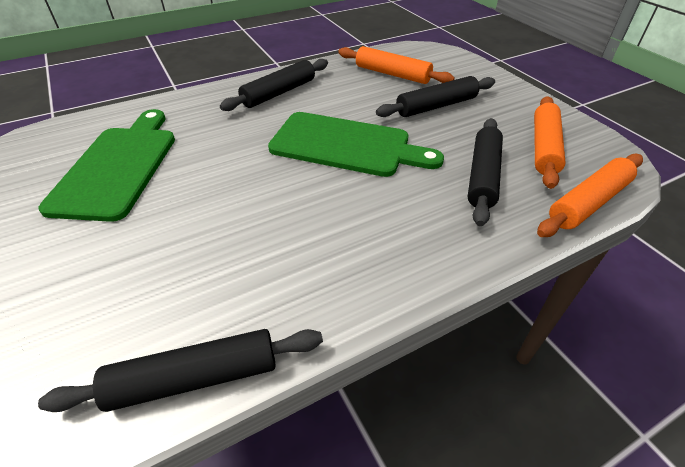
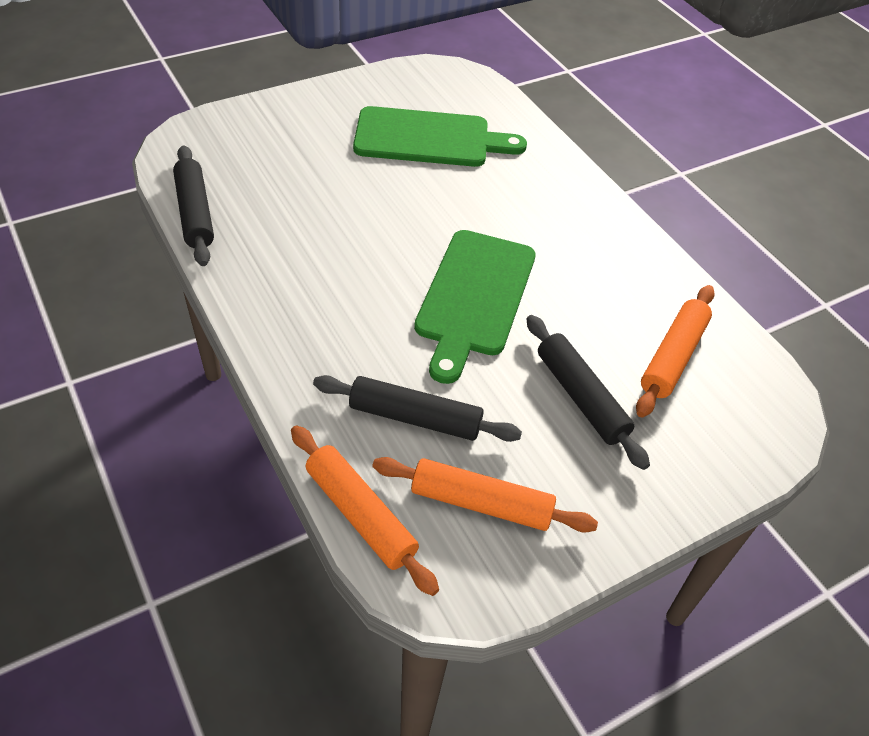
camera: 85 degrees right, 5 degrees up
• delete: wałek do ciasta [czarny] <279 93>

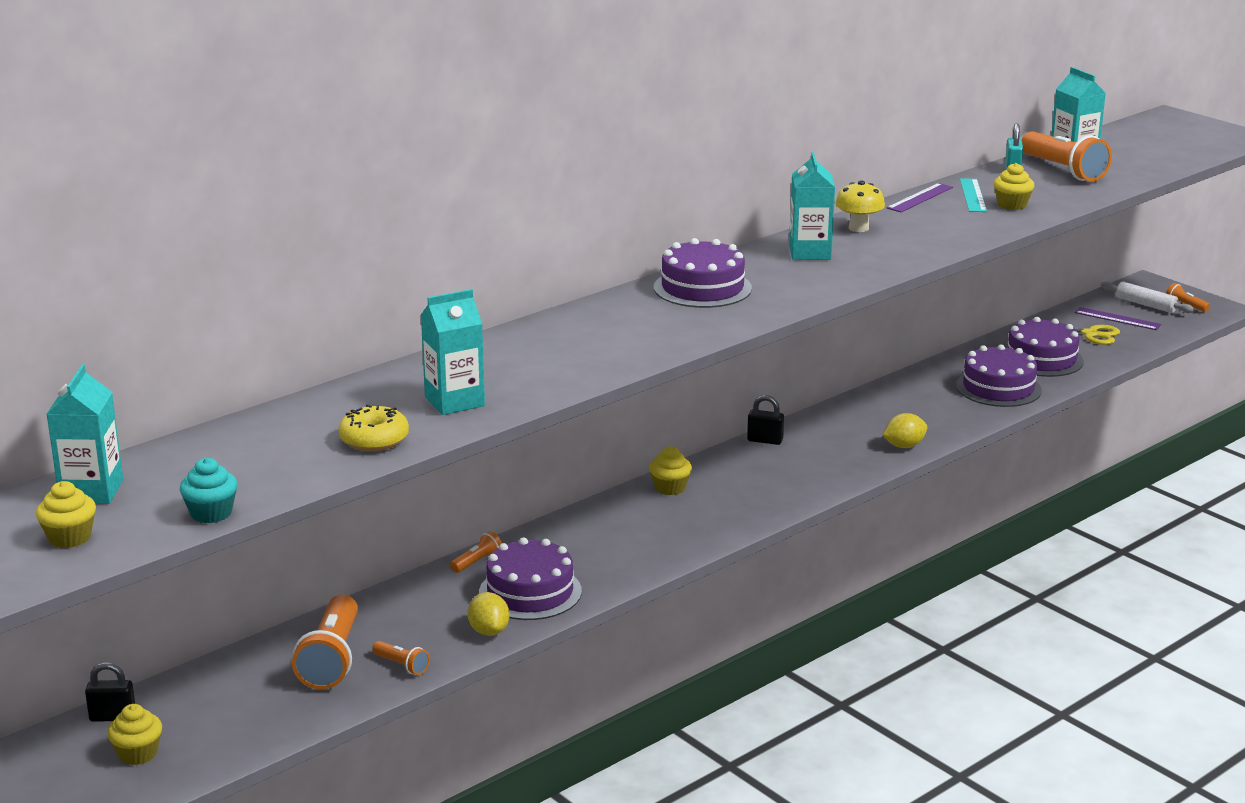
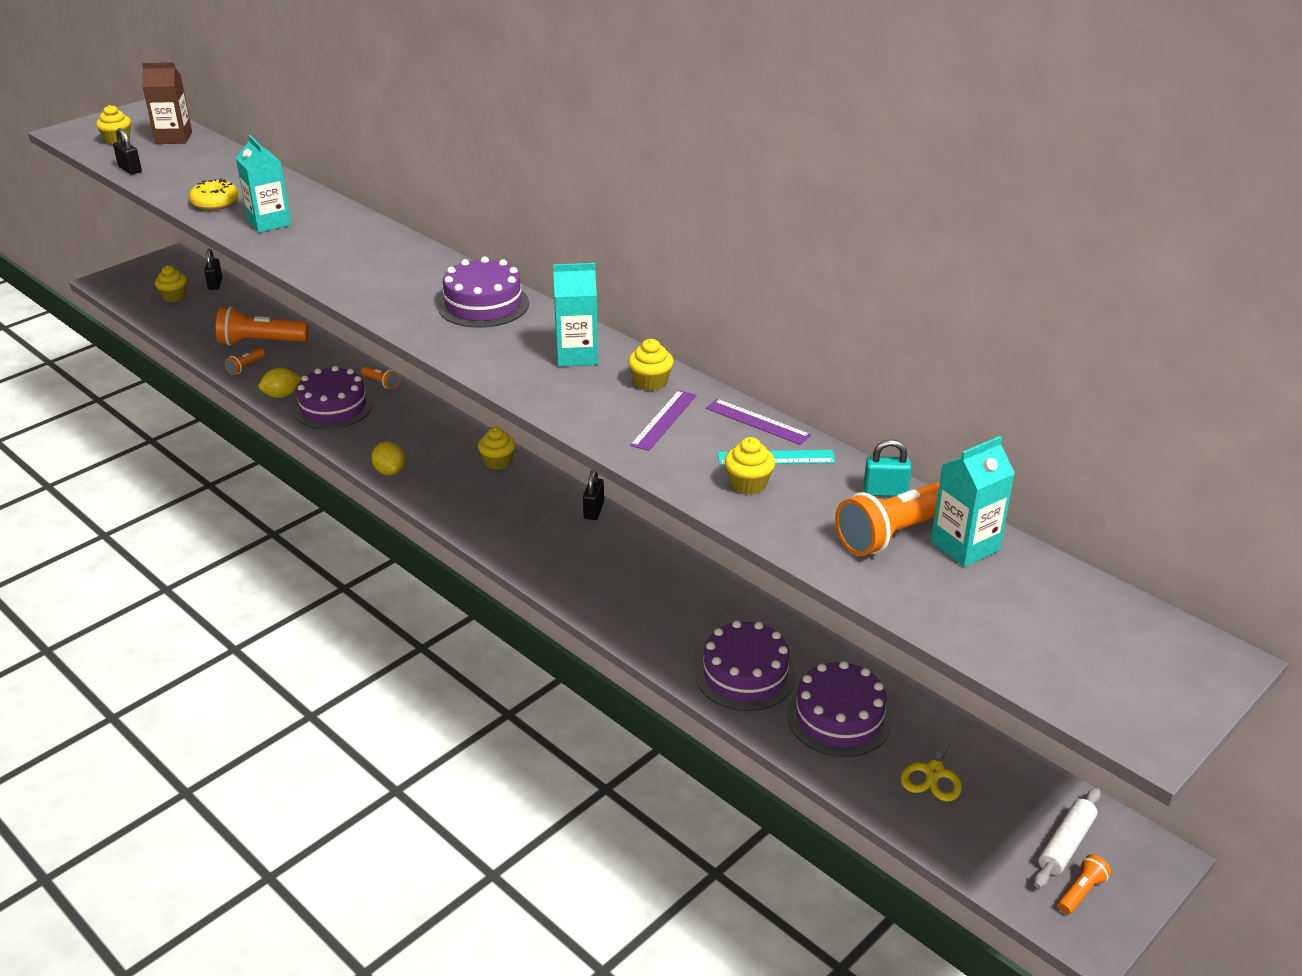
camera: 85 degrees right, 10 degrees up
• move: cytryna [żółty] <904 446> to <390 471>
• move: linijka [fioletowy] <1117 319> to <664 420>
• replace: muffinka [turkusowy] <211 513> to kłódka [czarny] <130 169>
• replace: grzyb [żółty] <858 228> to muffinka [żółty] <650 382>
• recolor: karton mleka [turkusowy] <91 491> to karton mleka [brązowy] <174 138>

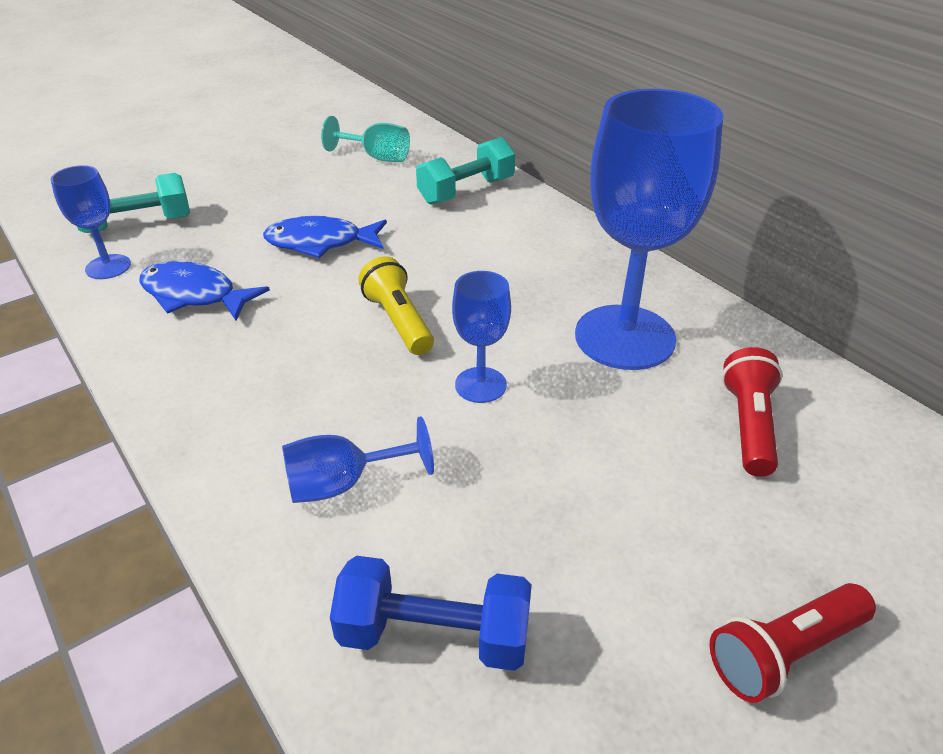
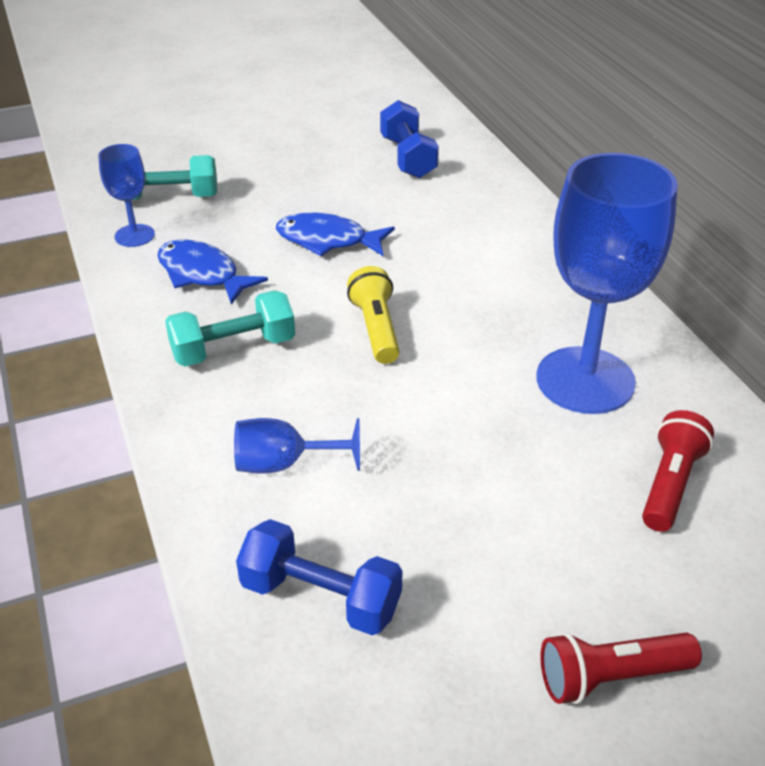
camera: 15 degrees right, 0 degrees up
• delete: kielich [niebieski] <480 385>
• move: hantel [turkusowy] <466 191> to <233 349>
• replace: kielich [turkusowy] <376 157> to hantel [niebieski] <408 158>

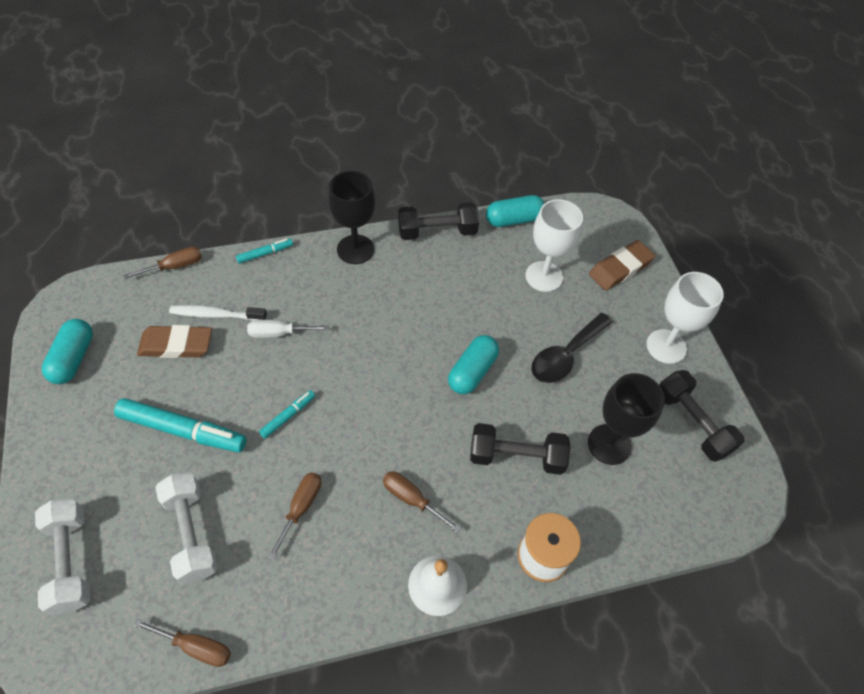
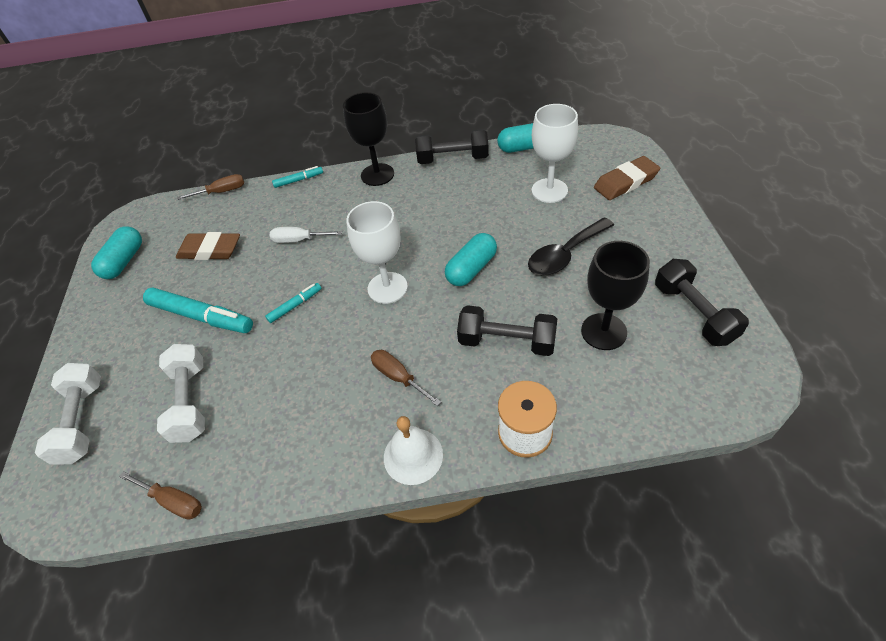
camera: 15 degrees right, 5 degrees down
• delete: szczoteczka do zębów [biały] <216 315>
• delete: śrubokręt [brązowy] <301 508>
• move: kielich [biały] <666 346> to <387 288>

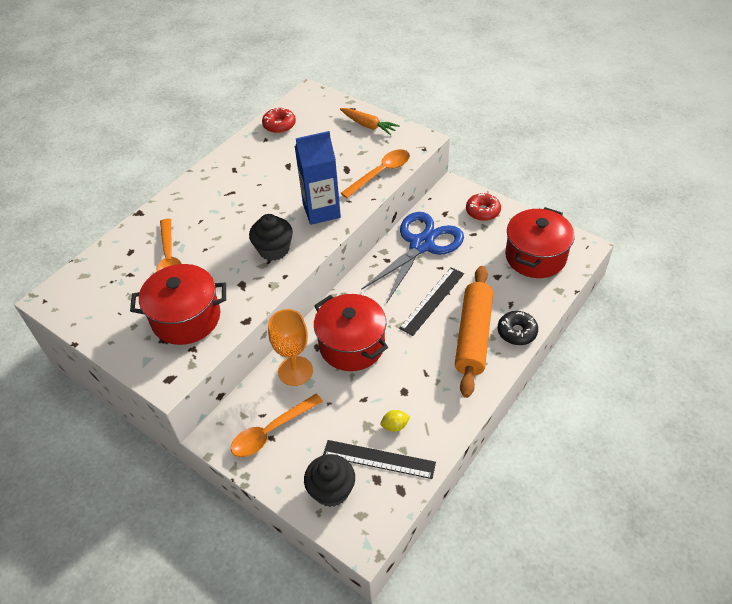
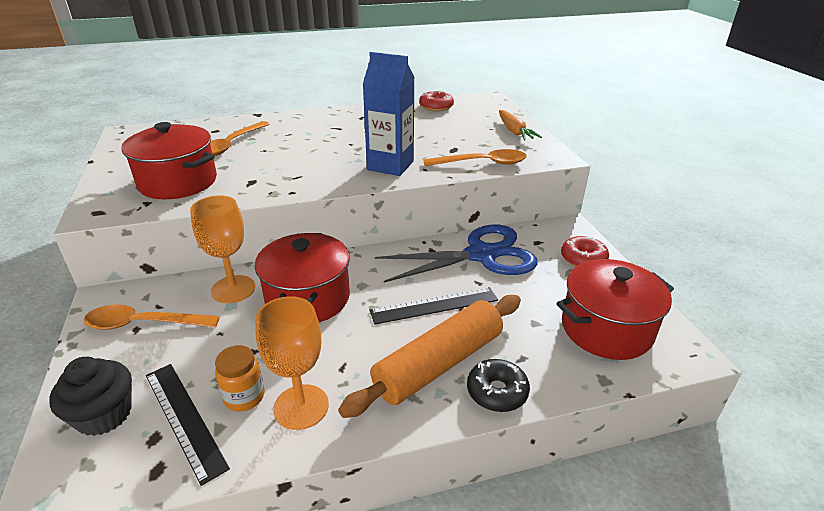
camera: 35 degrees right, 15 degrees down
• delete: muffinka [czarny] <274 249>
• insert: kielich [pomarańczowy] <301 407>
• replace: cytryna [żółty] <395 426> to słoik [pomarańczowy] <244 397>

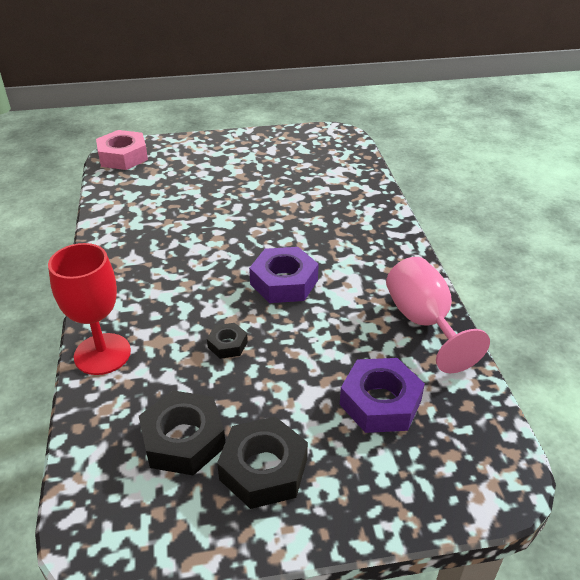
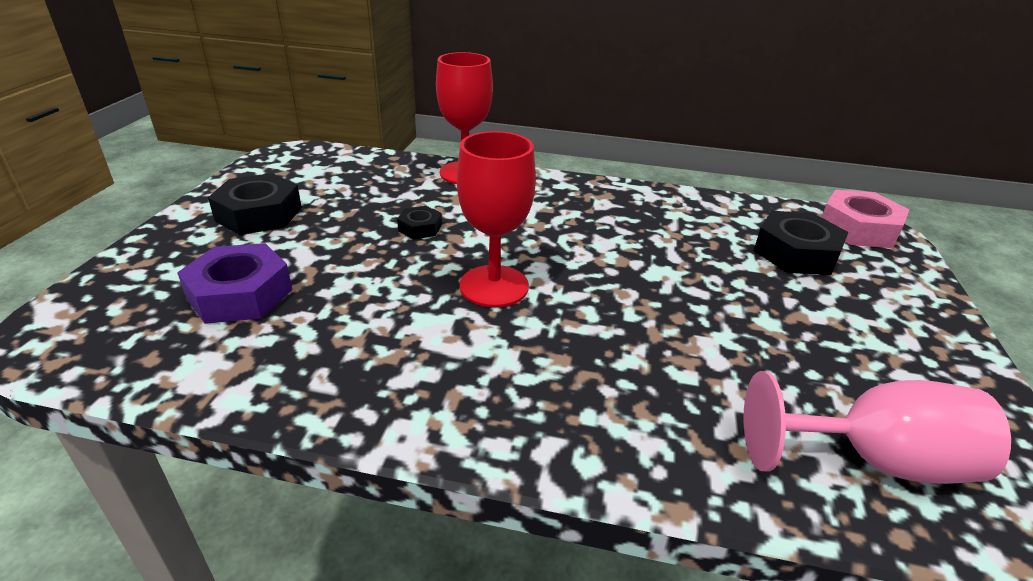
camera: 110 degrees right, 5 degrees down
• move: nakrętka [czarny] <183 440> to <796 253>
• move: kielich [różowy] <423 322> to <874 461>
• replace: nakrętka [fioletowy] <284 282> to kielich [czerwony] <494 286>

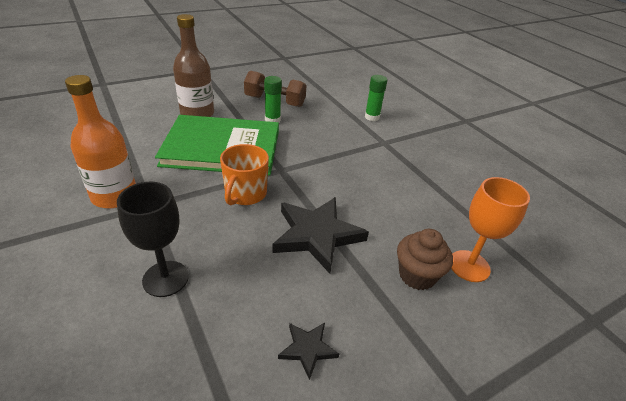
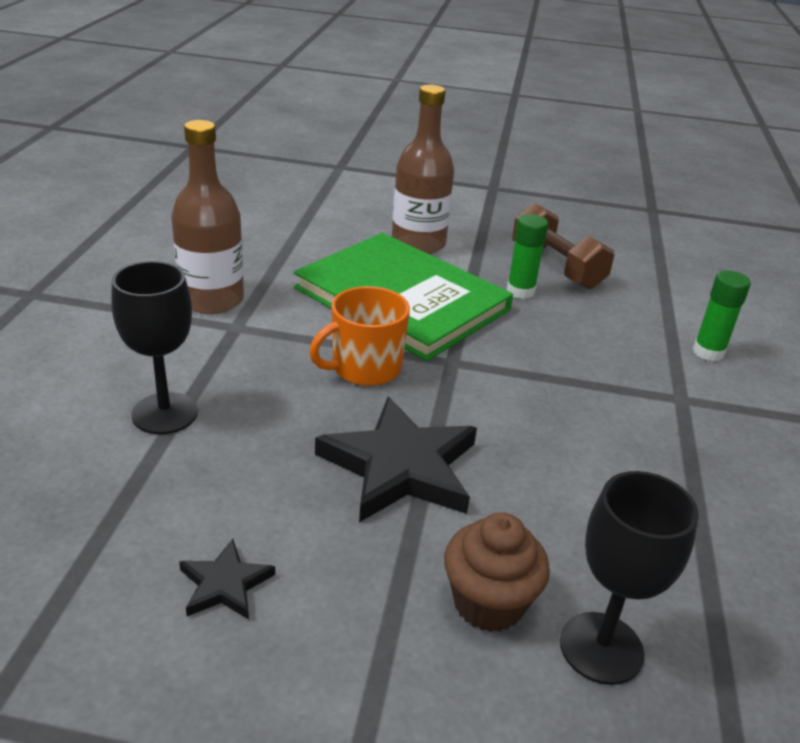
camera: 40 degrees right, 5 degrees down
• recolor: butelka [pomarańczowy] <114 196> to butelka [brązowy] <212 300>
• recolor: kielich [pomarańczowy] <469 266> to kielich [czarny] <601 648>

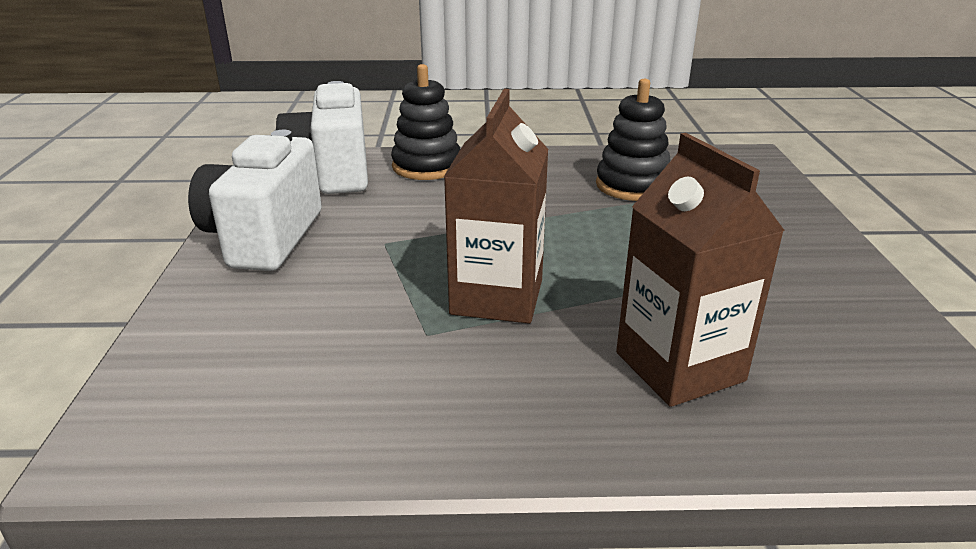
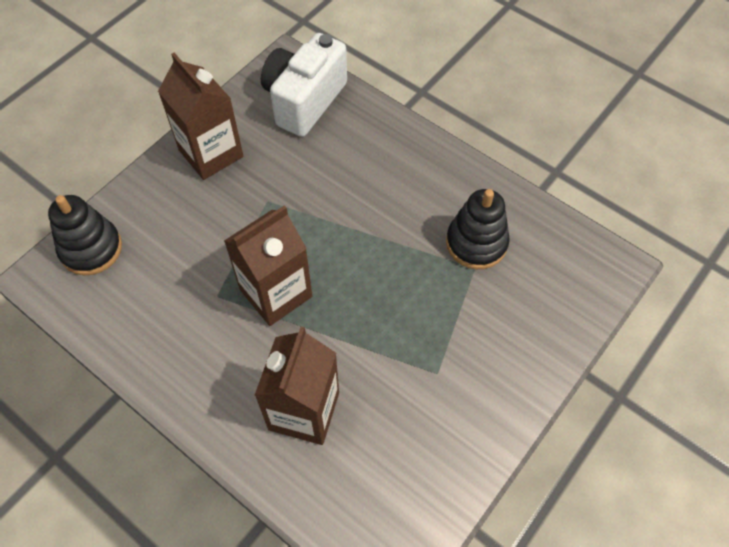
camera: 40 degrees right, 30 degrees up
• move: zabawka nakładanka [czarny] <427 166> to <91 249>
• replace: aparat fotograficzny [biały] <264 238> to karton mleka [brązowy] <211 153>

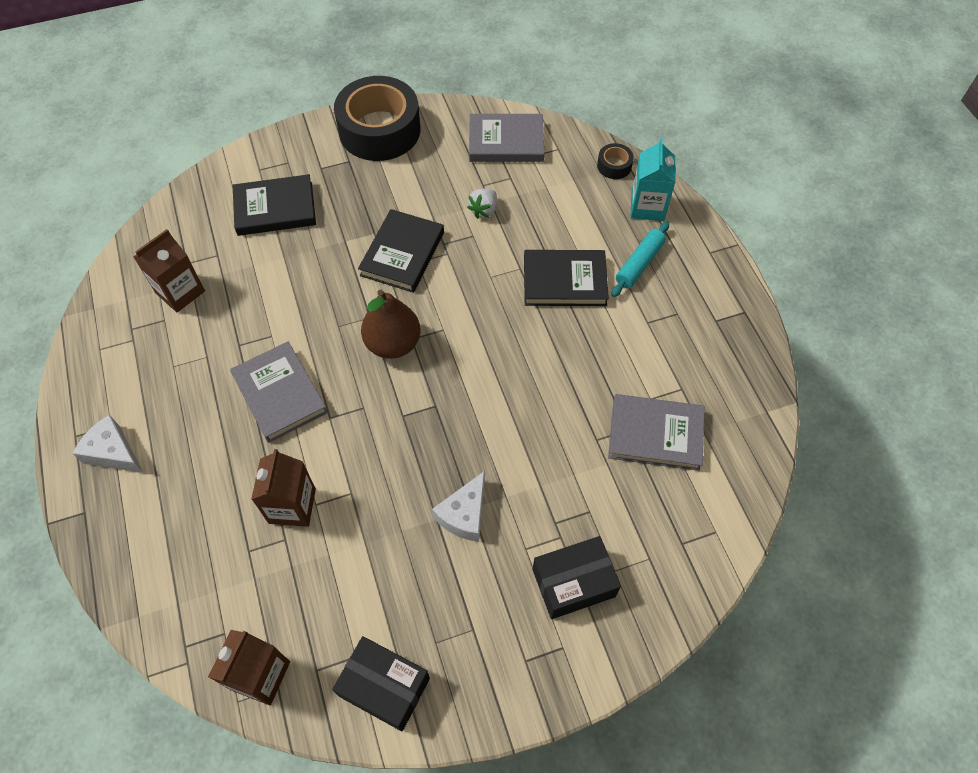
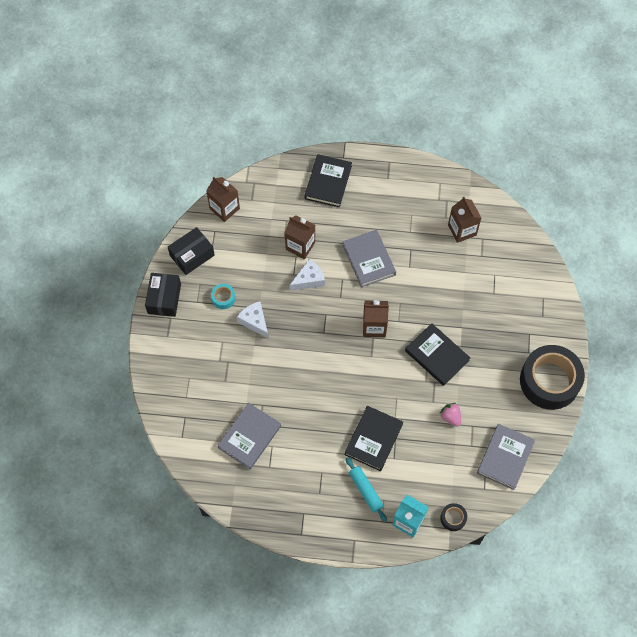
camera: 115 degrees right, 5 degrees up
• insert: taśma klejąca [turkusowy] <223 298>
• move: ser [biały] <113 452> to <309 279>
• move: książka [czarny] <275 208> to <328 182>
• move: pudełko [czarny] <573 583> to <164 299>
• replace: gruszka [brązowy] <393 343> to karton mleka [brązowy] <374 326>
• recolor: truskawka [biały] <484 210> to truskawka [różowy] <450 417>
• rotate: książka [szary] <280 394> = <369 260> 75 degrees clockwise

